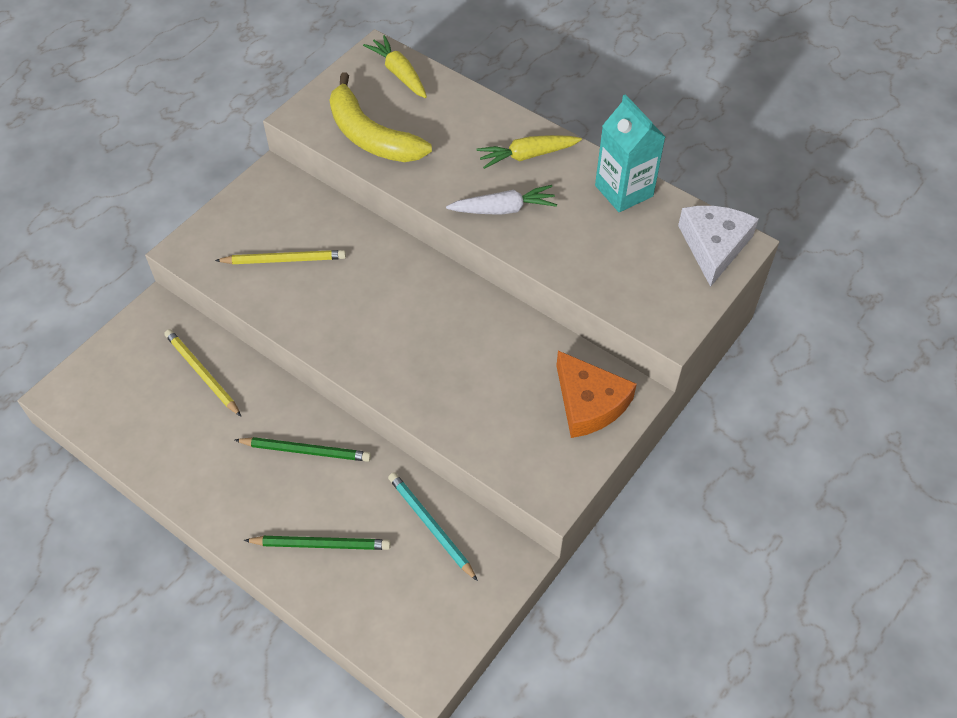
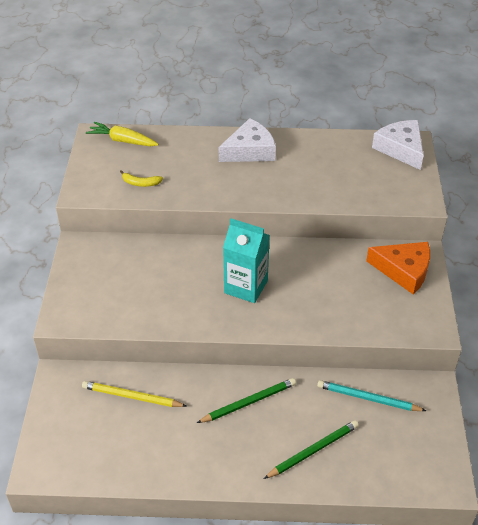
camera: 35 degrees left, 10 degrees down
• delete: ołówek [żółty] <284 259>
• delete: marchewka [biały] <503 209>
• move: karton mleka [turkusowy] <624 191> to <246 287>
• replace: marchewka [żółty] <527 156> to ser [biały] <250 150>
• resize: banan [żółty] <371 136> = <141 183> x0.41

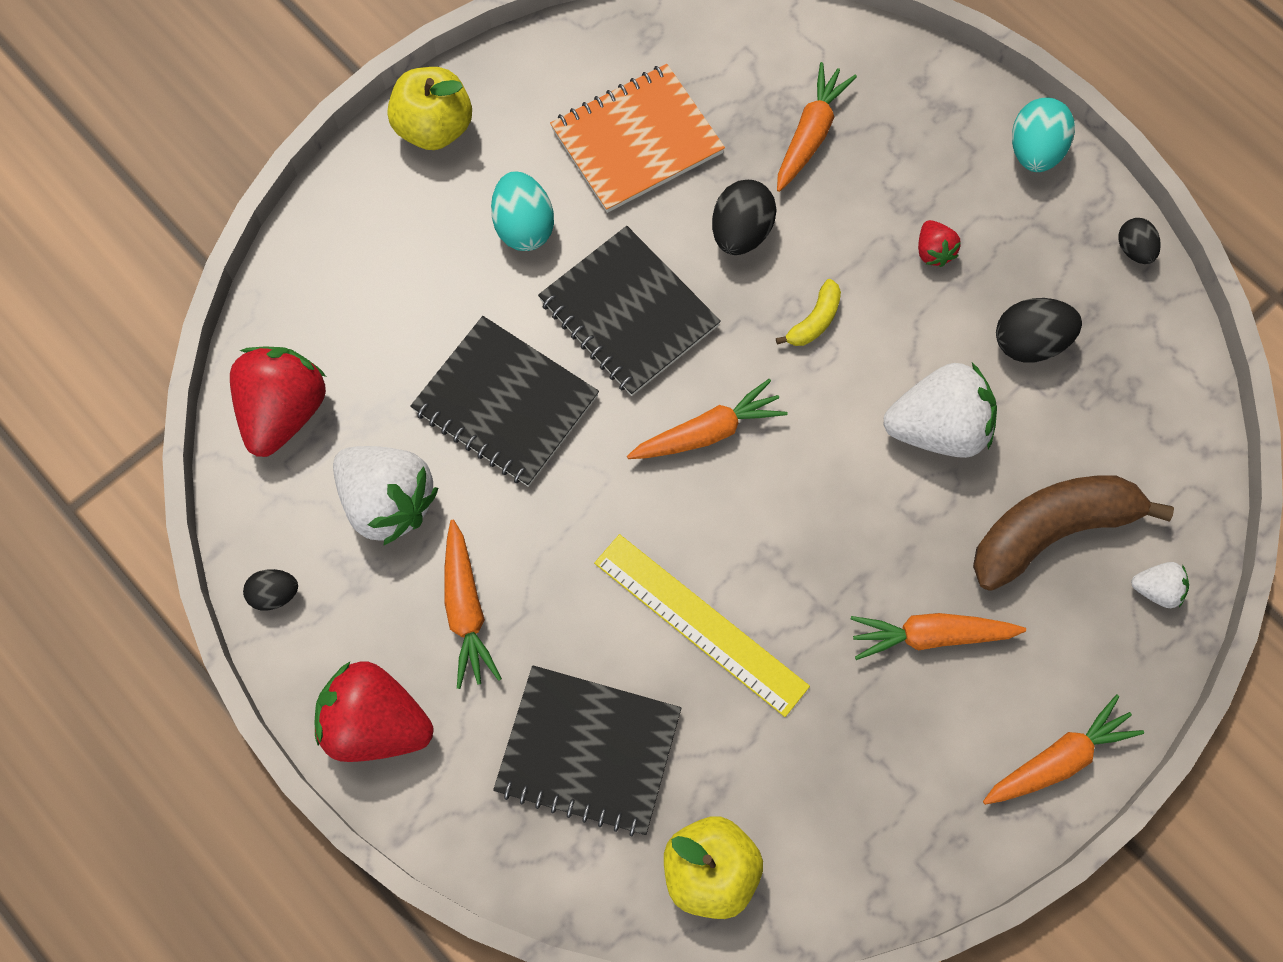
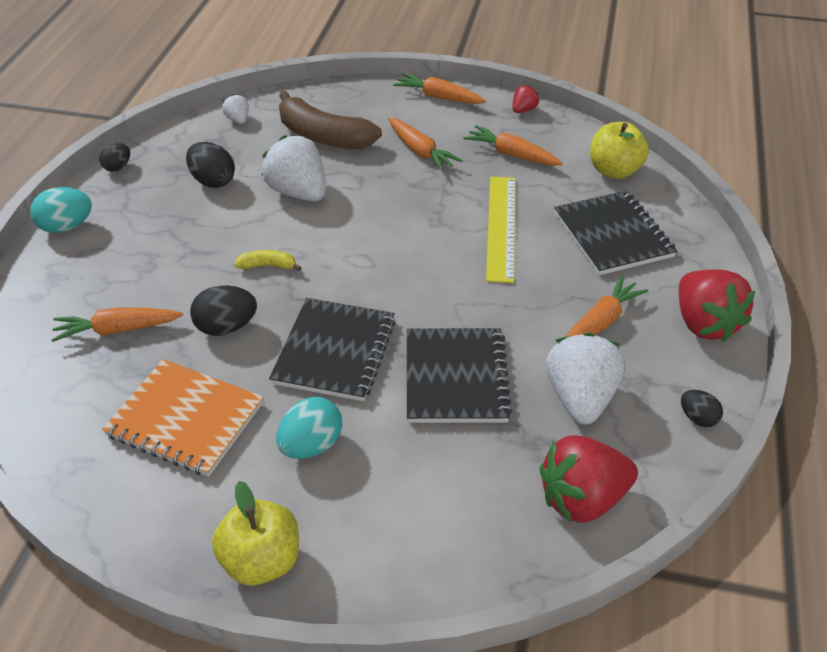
camera: 125 degrees left, 25 degrees down
• move: marchewka [pomarańczowy] <707 432> to <512 154>
• move: truskawka [czerwony] <933 251> to <523 110>
• move: truskawka [biały] <1156 590> to <238 120>

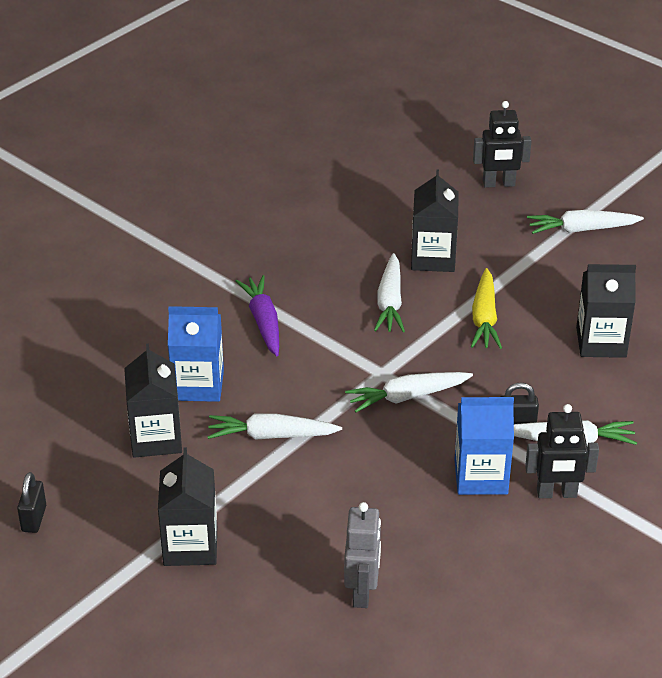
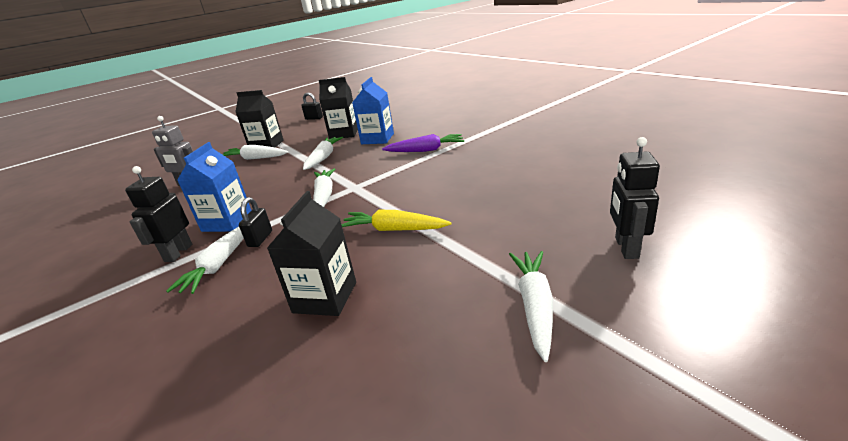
camera: 105 degrees right, 10 degrees down
• delete: karton mleka [czarny] <433 258>
• move: marchewka [biały] <390 303> to <255 158>

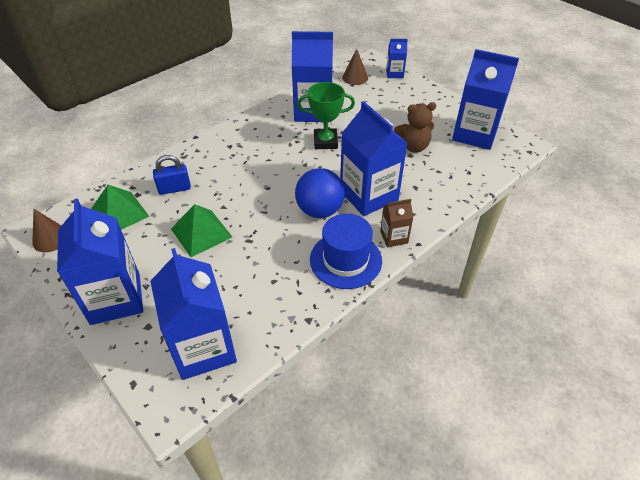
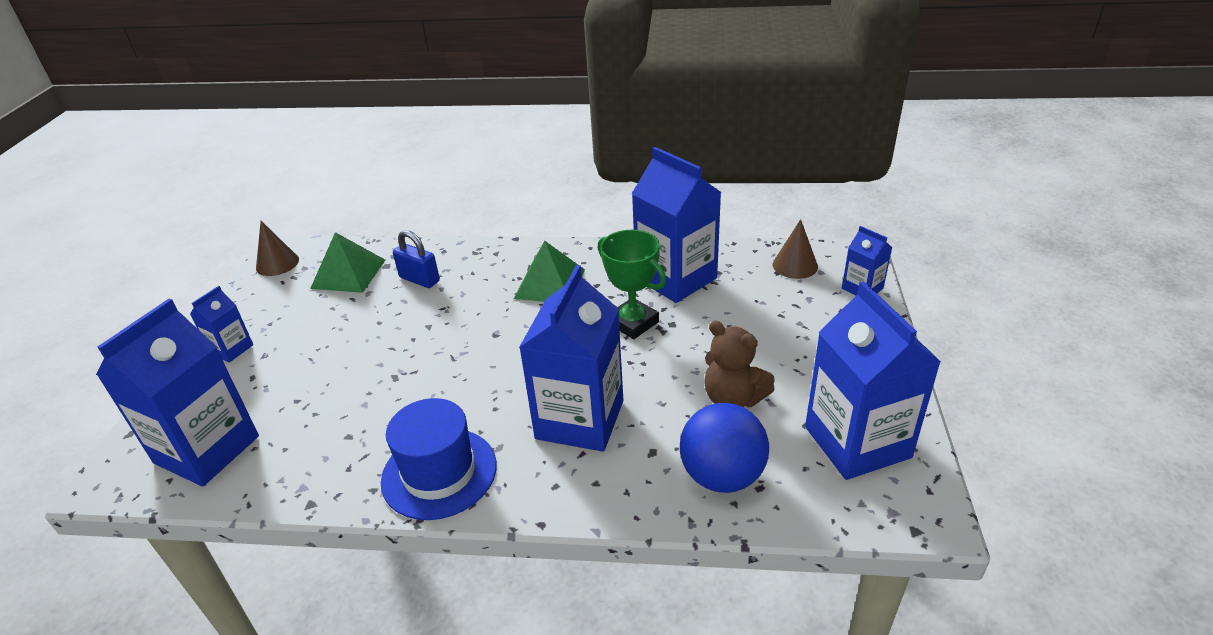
camera: 50 degrees right, 10 degrees down
• delete: karton mleka [brązowy] <394 237>
• move: piramida [zielony] <201 232> to <550 283>
• move: piłka [niebieski] <319 210> to <722 476>
• resize: karton mleka [niebieski] <115 298> = <231 349> x0.48

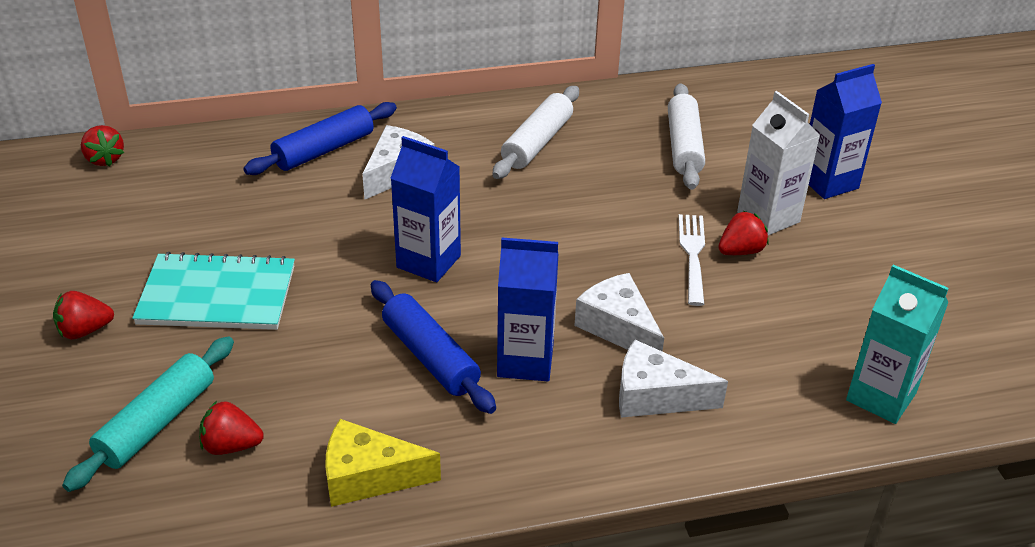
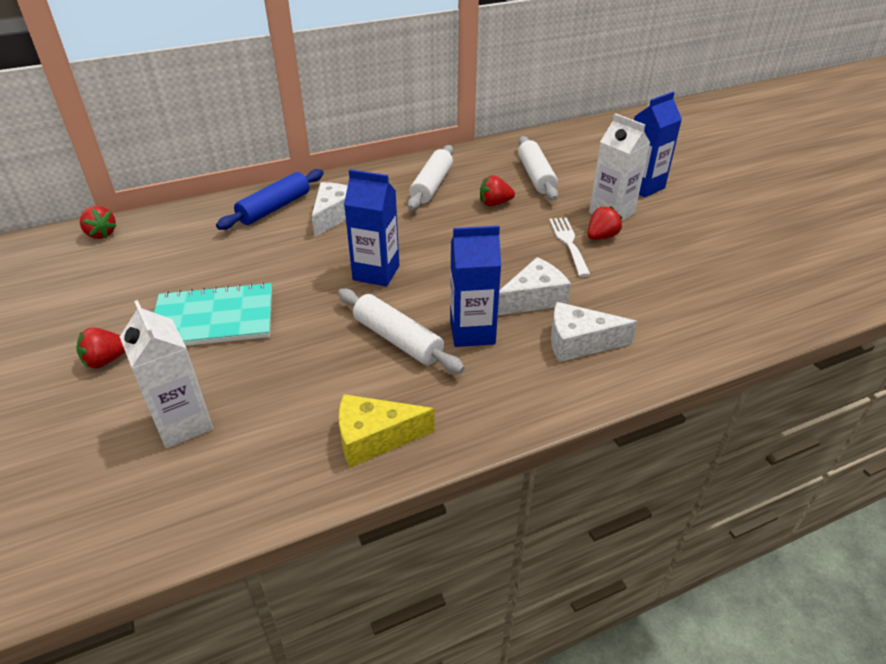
camera: 10 degrees left, 0 degrees up
• delete: karton mleka [turkusowy] <881 397>
• move: truskawka [czerwony] <231 445> to <494 203>
• replace: wałek do ciasta [turkusowy] <157 423> to karton mleka [biały] <183 423>
• recolor: wałek do ciasta [niebieski] <430 357> to wałek do ciasta [biały] <398 339>
• rotate: ser [biały] <618 327> = <533 299> 105 degrees clockwise

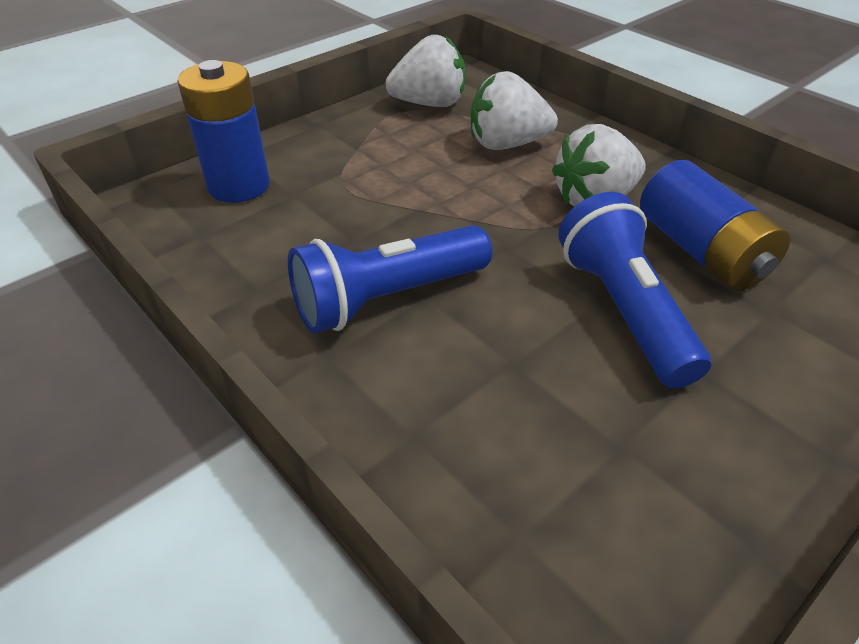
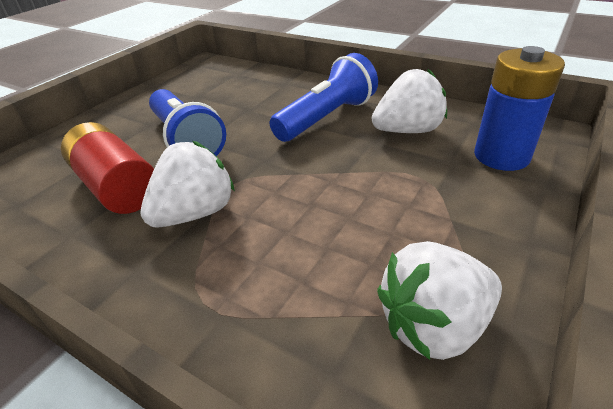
camera: 165 degrees right, 5 degrees down
• move: truskawka [biały] <506 144> to <407 131>
• recolor: bateria [niebieski] <701 251> to bateria [czerwony] <117 187>

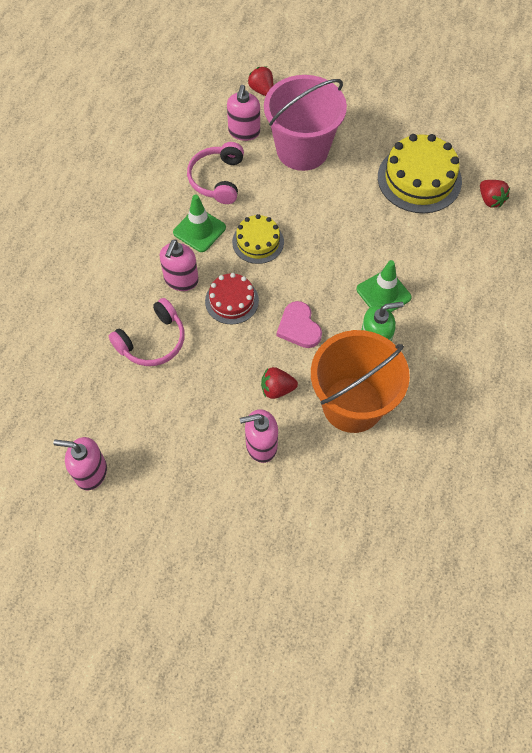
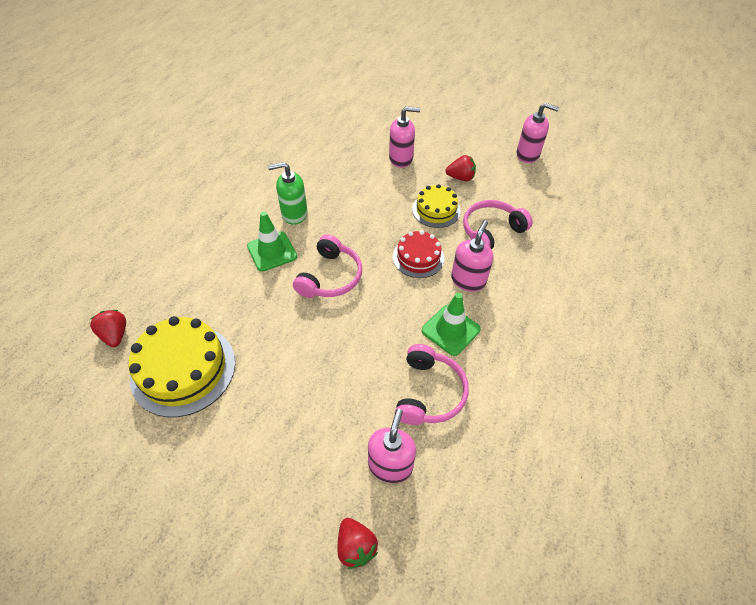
camera: 175 degrees left, 10 degrees down
• delete: wiadro [różowy] <302 150>
• delete: serce [różowy] <299 327>
• delete: wiadro [pomarańczowy] <352 404>
• insert: słuchawki [różowy] <330 277>
• move: tort [żółty] <258 242> to <436 210>
• move: truskawka [czerwony] <277 389> to <460 178>

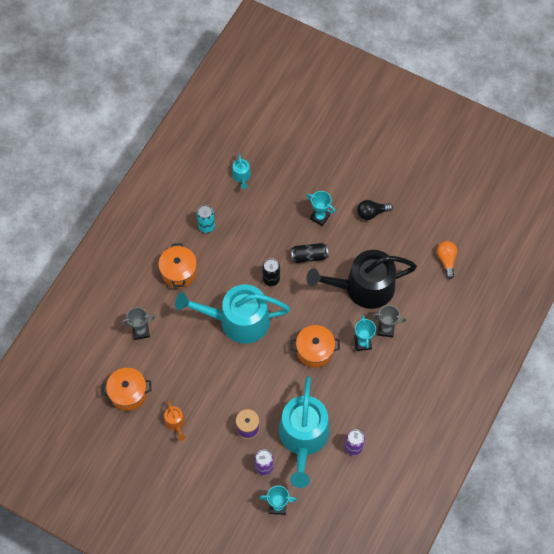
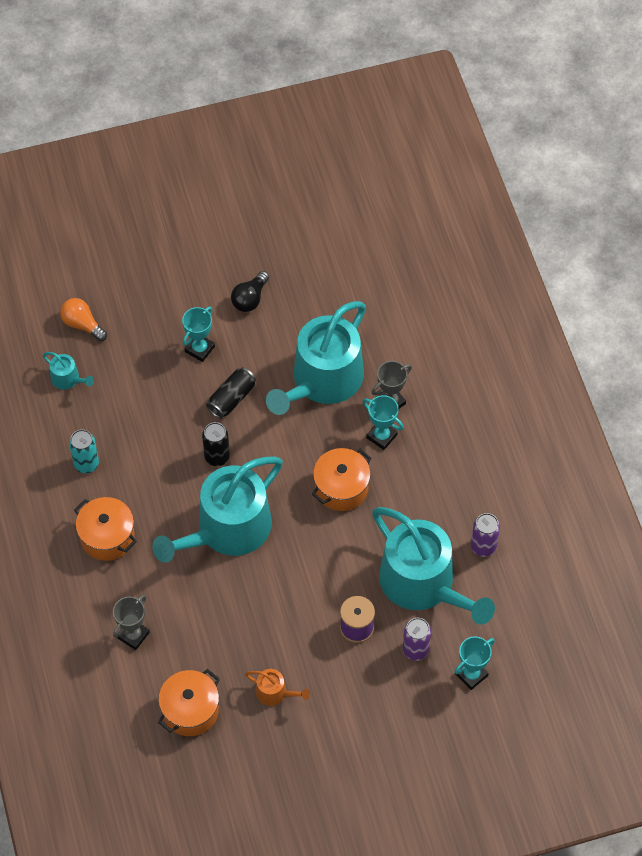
camera: 45 degrees left, 5 degrees down
• move: żarówka [pomarańczowy] <446 260> to <82 324>
• recolor: konewka [czarny] <363 287> to konewka [turkusowy] <322 381>
• rotate: puchar [turkusowy] <320 217> = <199 349> 45 degrees counterclockwise

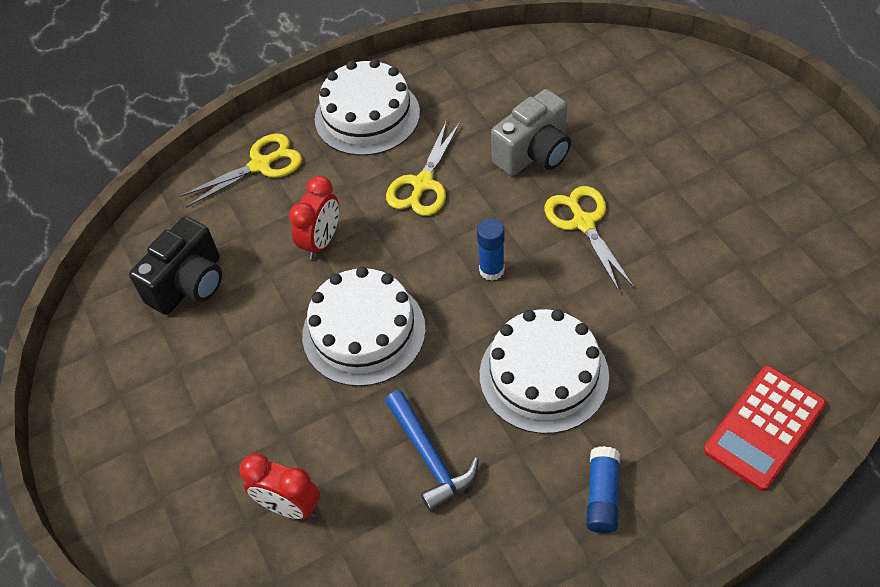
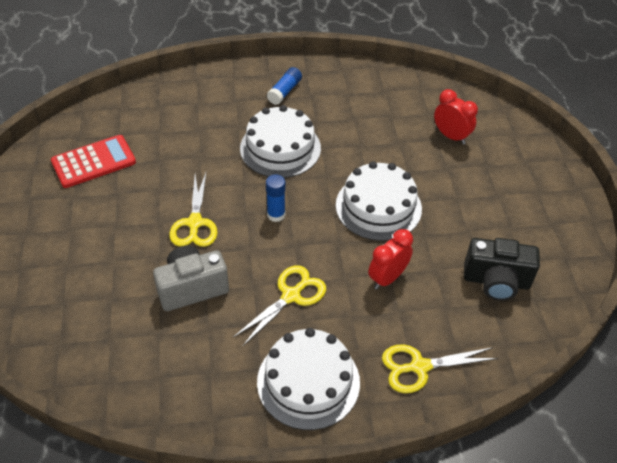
camera: 165 degrees left, 5 degrees down
• delete: młotek [niebieski] <429 457>
• move: kalkulator [czerwony] <764 428> to <93 162>
• rotate: aparat fotograficzny [czarny] <189 284> = <496 281> 135 degrees counterclockwise

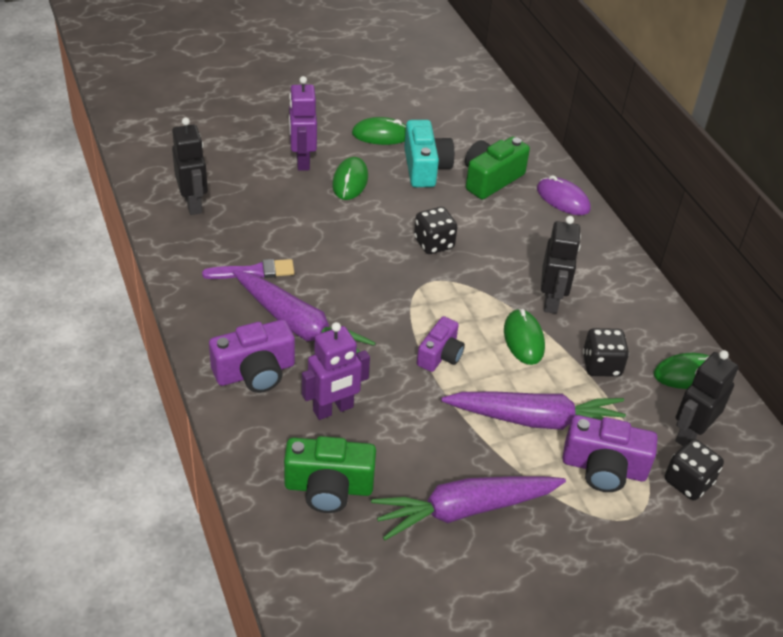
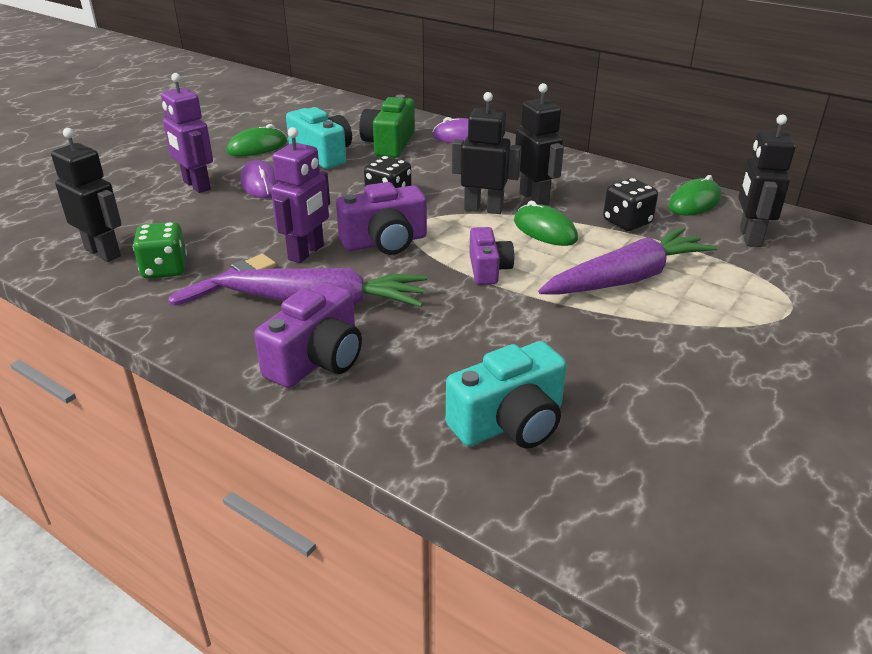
camera: 30 degrees left, 10 degrees down
• delete: marchewka [fioletowy] <465 510>
• delete: kostka do gry [czarny] <688 482>
• insert: kostka do gry [zielony] <165 269>
• insert: robot [czarny] <483 209>
• move: robot [fioletowy] <333 409> to <306 252>
• move: aparat fotograficzny [fioletowy] <604 468> to <385 242>
• recolor: aparat fotograficzny [zielony] <328 487> to aparat fotograficzny [turkusowy] <509 423>
• recolor: myszka [zielony] <350 181> to myszka [fioletowy] <260 184>

